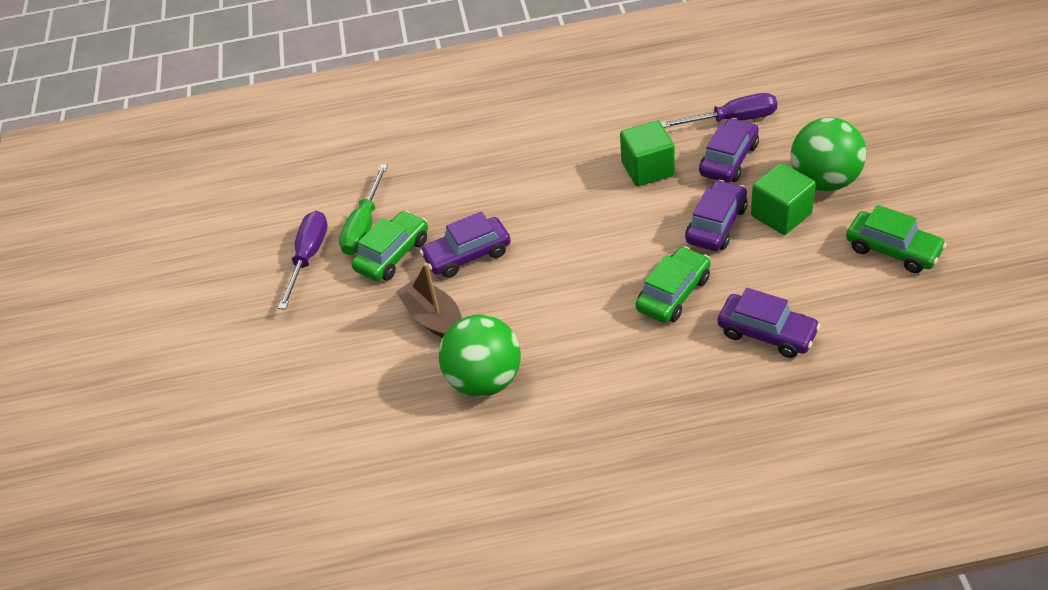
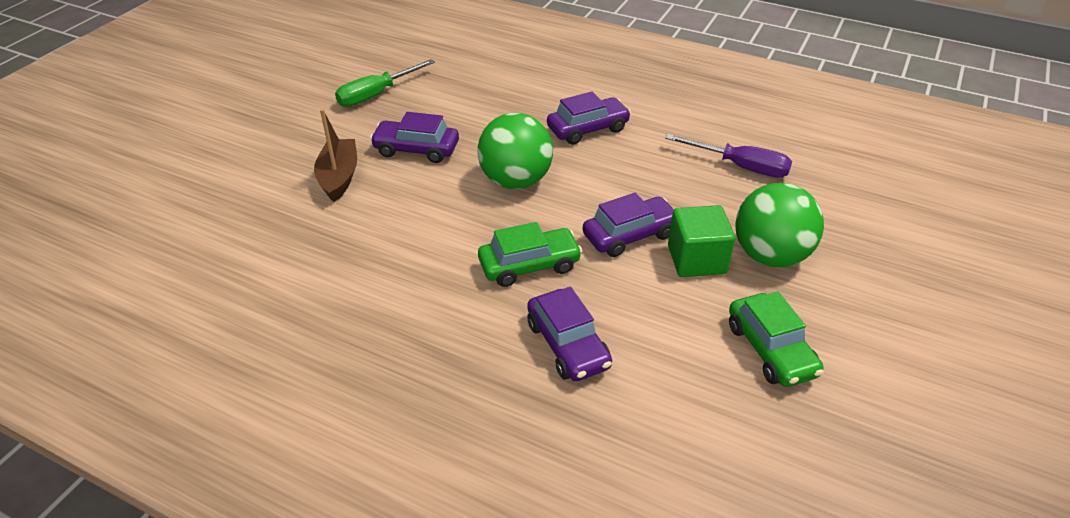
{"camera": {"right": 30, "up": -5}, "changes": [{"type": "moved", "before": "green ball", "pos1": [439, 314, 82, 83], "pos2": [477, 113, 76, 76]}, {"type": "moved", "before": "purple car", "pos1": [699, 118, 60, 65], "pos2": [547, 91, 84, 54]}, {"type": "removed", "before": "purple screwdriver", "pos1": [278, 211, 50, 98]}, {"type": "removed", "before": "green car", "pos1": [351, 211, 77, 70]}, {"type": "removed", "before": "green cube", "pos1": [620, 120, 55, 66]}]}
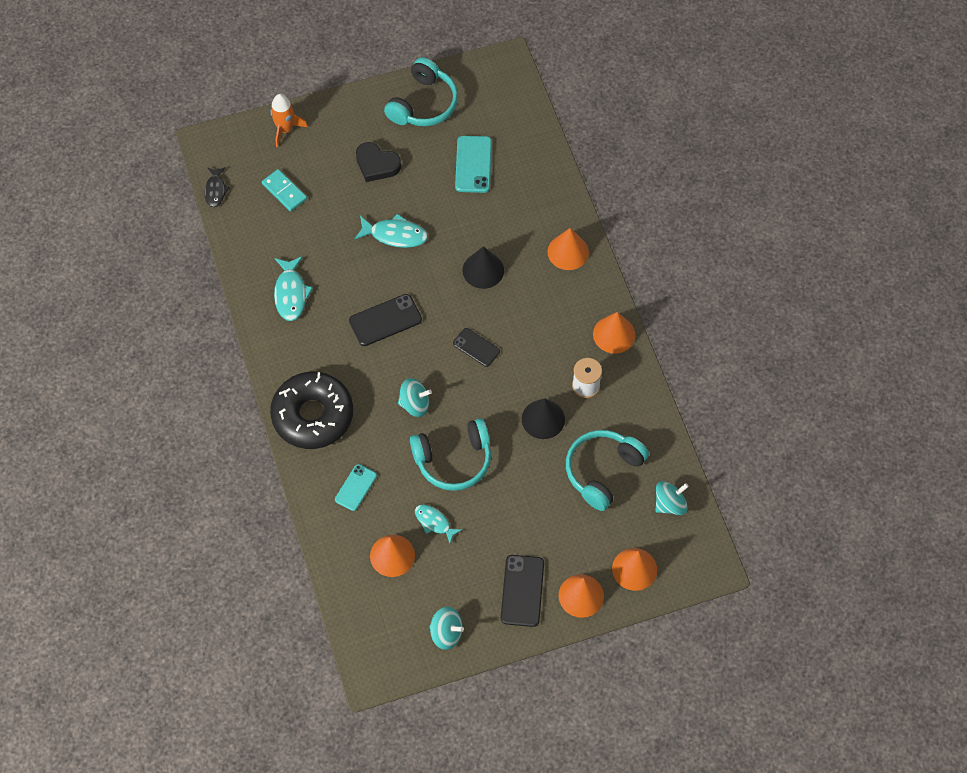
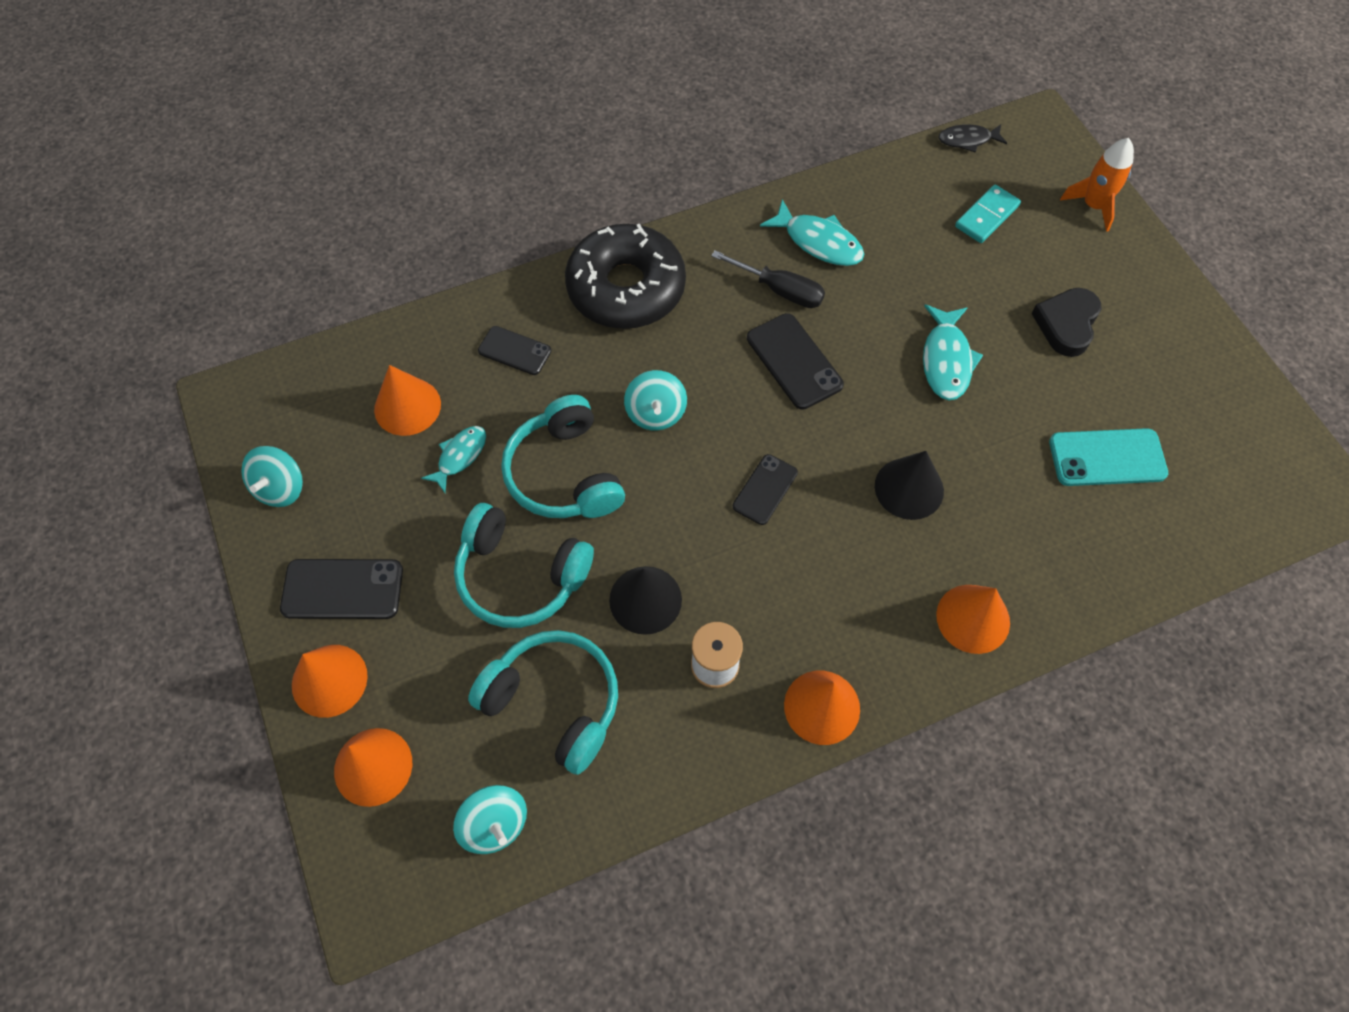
{"camera": {"right": 85, "up": 0}, "changes": [{"type": "moved", "before": "turquoise headphones", "pos1": [384, 57, 74, 69], "pos2": [454, 503, 140, 125]}, {"type": "recoloured", "before": "turquoise phone", "after": "black phone", "pos1": [335, 464, 42, 47], "pos2": [478, 326, 73, 49]}, {"type": "added", "after": "black screwdriver", "pos2": [711, 250, 114, 58]}, {"type": "turned", "before": "turquoise fish", "pos1": [274, 256, 39, 65], "pos2": [760, 199, 104, 67], "turn": -135}]}
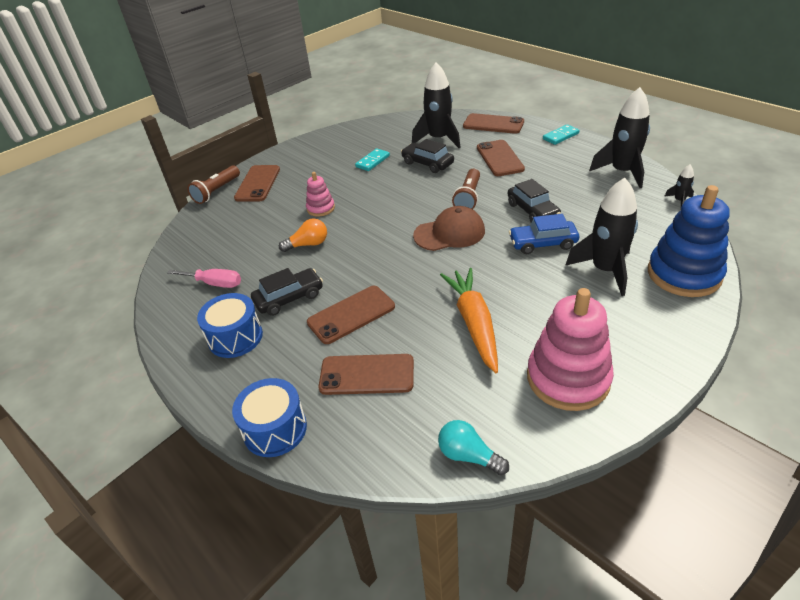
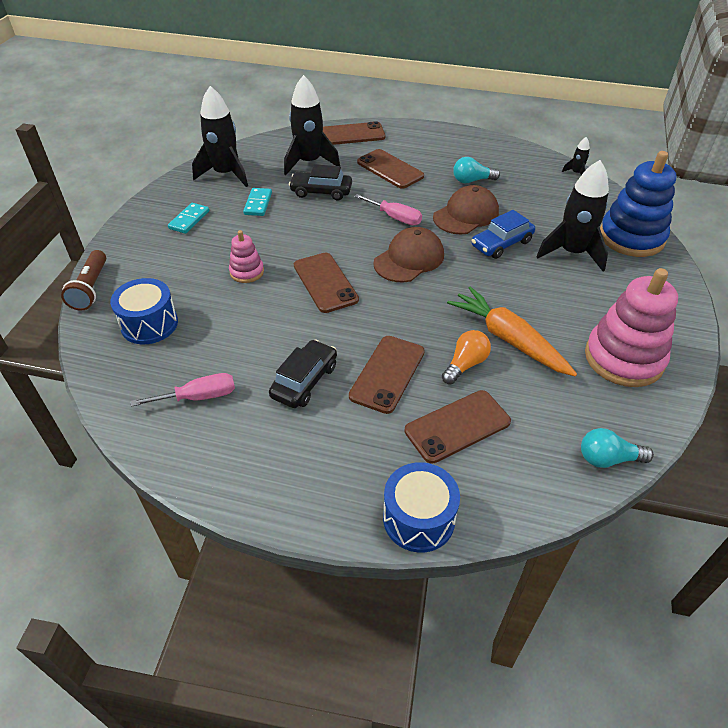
{"camera": {"right": -35, "up": 5}, "changes": [{"type": "moved", "before": "blue drum", "pos1": [197, 293, 66, 65], "pos2": [110, 278, 68, 66]}, {"type": "moved", "before": "turquoise domino", "pos1": [543, 124, 37, 21], "pos2": [168, 203, 41, 31]}, {"type": "moved", "before": "black rocket", "pos1": [589, 87, 61, 101], "pos2": [192, 86, 56, 101]}, {"type": "moved", "before": "brown phone", "pos1": [234, 165, 46, 37], "pos2": [294, 253, 65, 60]}, {"type": "replaced", "before": "brown flashlight", "after": "pink screwdriver", "pos1": [452, 169, 28, 40], "pos2": [354, 194, 68, 31]}, {"type": "replaced", "before": "black car", "after": "brown cap", "pos1": [508, 179, 53, 43], "pos2": [433, 185, 66, 49]}, {"type": "moved", "before": "orange light bulb", "pos1": [279, 218, 48, 34], "pos2": [442, 330, 49, 54]}, {"type": "added", "after": "turquoise light bulb", "pos2": [453, 157, 47, 26]}]}
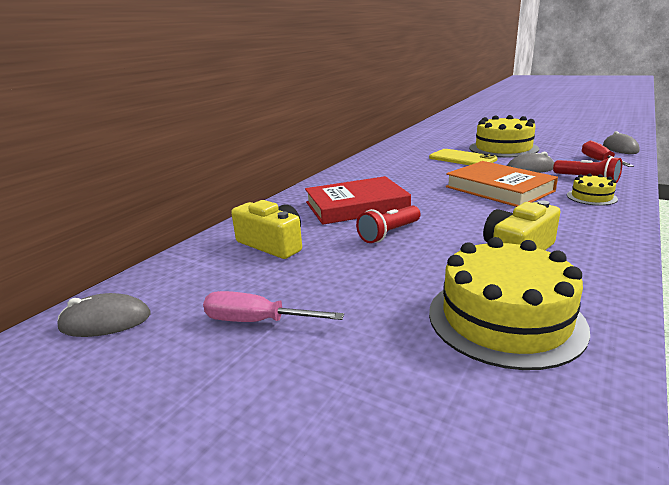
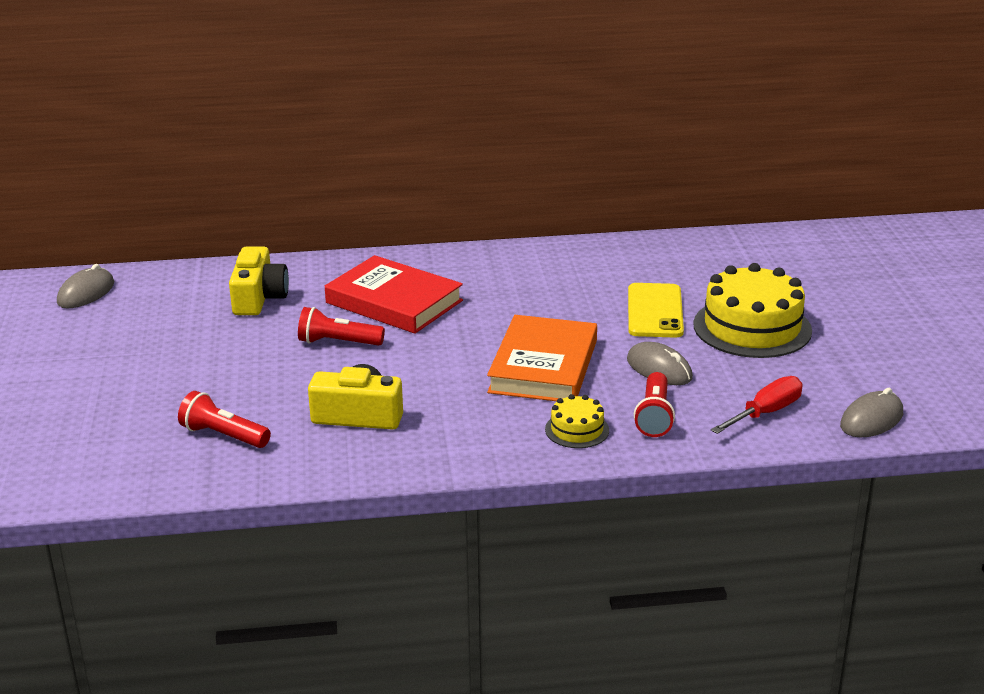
{"camera": {"right": 50, "up": 5}, "changes": [{"type": "turned", "before": "grey mouse", "pos1": [57, 293, 93, 44], "pos2": [57, 264, 57, 44], "turn": 75}, {"type": "replaced", "before": "yellow cake", "after": "red flashlight", "pos1": [429, 237, 161, 133], "pos2": [178, 391, 93, 57]}, {"type": "removed", "before": "pink screwdriver", "pos1": [203, 291, 141, 31]}]}
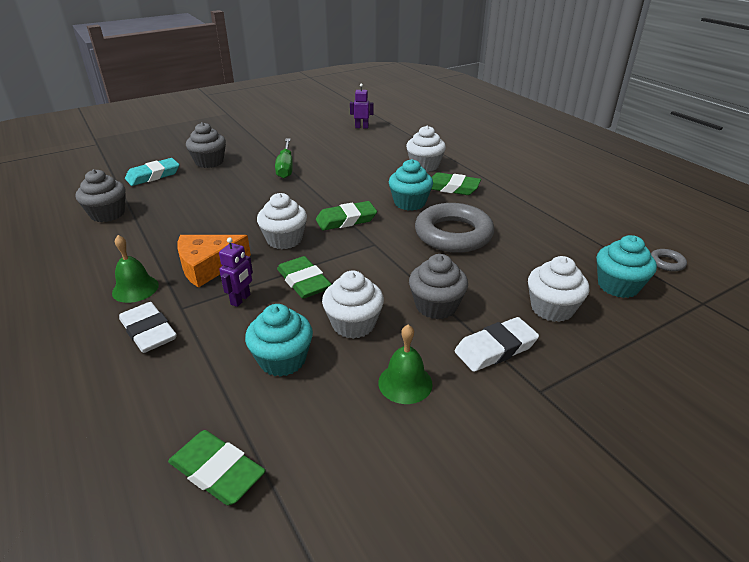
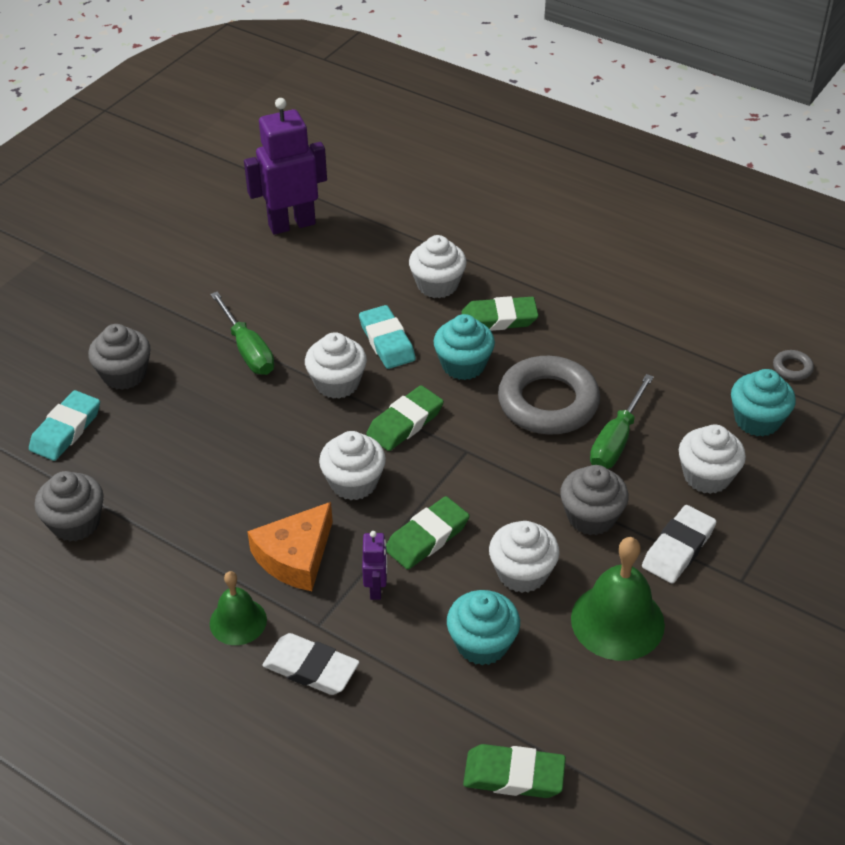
{"camera": {"right": -25, "up": 10}, "changes": [{"type": "resized", "before": "purple robot", "pos1": [350, 83, 24, 46], "pos2": [244, 98, 83, 137], "scale": 2.11}, {"type": "added", "after": "white cupcake", "pos2": [305, 332, 62, 67]}, {"type": "added", "after": "turquoise eraser", "pos2": [359, 305, 57, 64]}, {"type": "turned", "before": "green eraser", "pos1": [277, 256, 55, 43], "pos2": [386, 496, 83, 74], "turn": -75}, {"type": "resized", "before": "green bell", "pos1": [378, 325, 55, 79], "pos2": [571, 537, 94, 124], "scale": 1.63}, {"type": "added", "after": "green screwdriver", "pos2": [590, 374, 64, 95]}]}
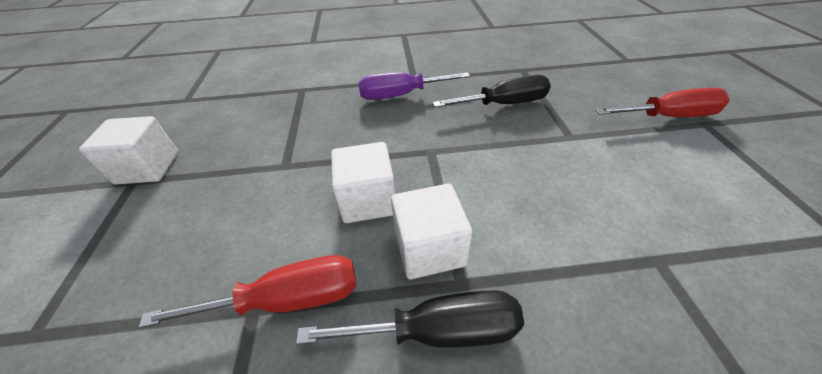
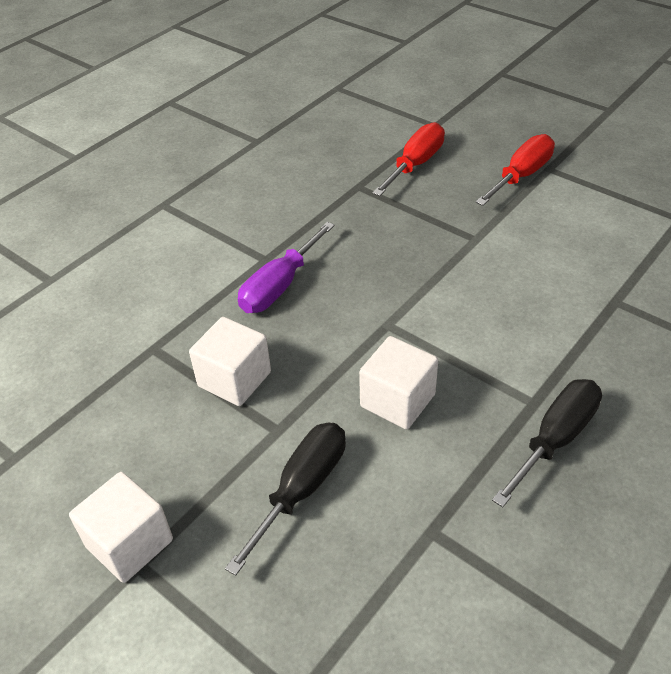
{"camera": {"right": -45, "up": 0}, "changes": [{"type": "moved", "before": "white cube", "pos1": [391, 184, 81, 95], "pos2": [189, 317, 82, 89]}, {"type": "moved", "before": "black screwdriver", "pos1": [433, 75, 118, 32], "pos2": [225, 423, 121, 153]}, {"type": "moved", "before": "red screwdriver", "pos1": [138, 255, 218, 73], "pos2": [372, 122, 73, 74]}]}
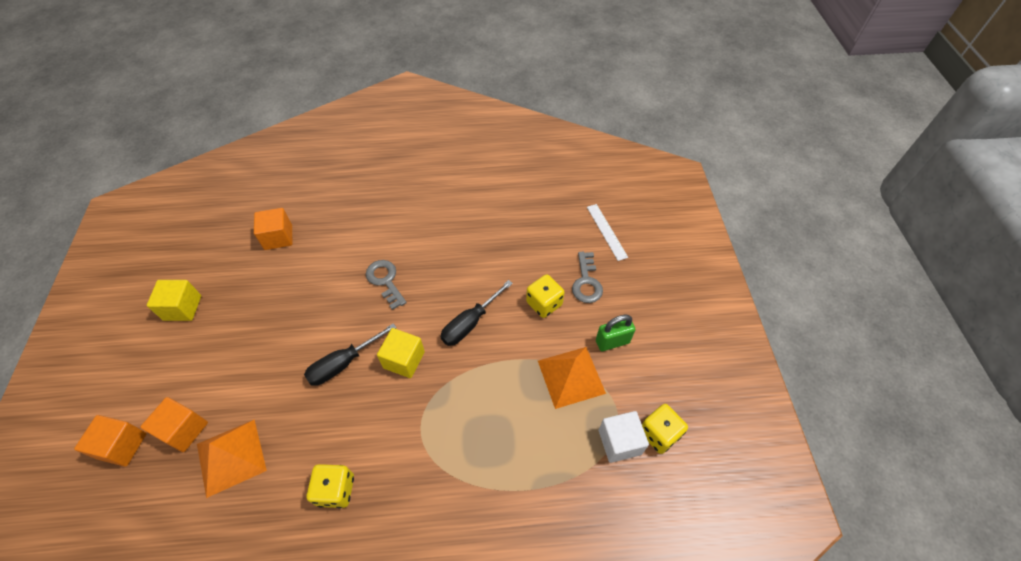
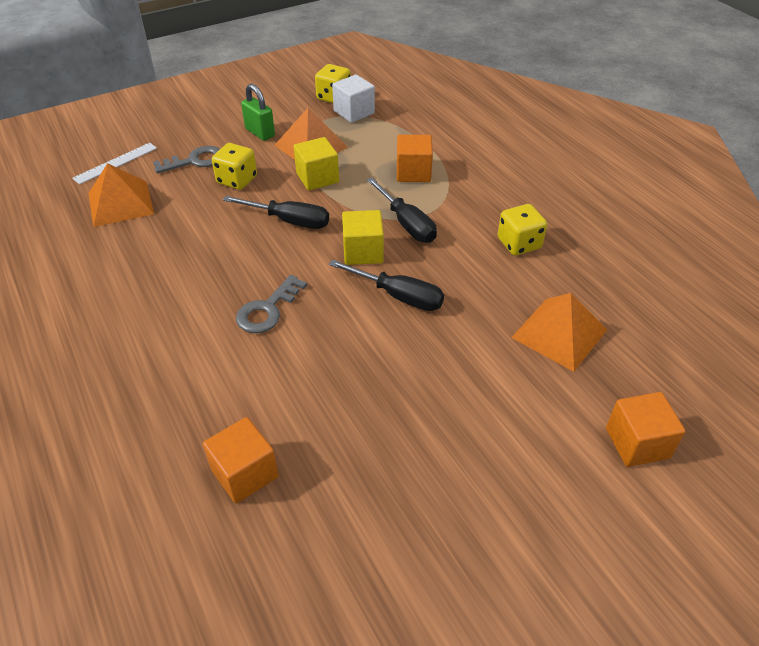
{"camera": {"right": -115, "up": -10}, "changes": [{"type": "added", "after": "orange pyramid", "pos2": [89, 163, 65, 64]}, {"type": "moved", "before": "yellow cube", "pos1": [147, 280, 54, 41], "pos2": [294, 137, 45, 53]}, {"type": "added", "after": "black screwdriver", "pos2": [367, 177, 70, 66]}, {"type": "moved", "before": "orange cube", "pos1": [140, 397, 68, 55], "pos2": [397, 135, 36, 47]}]}
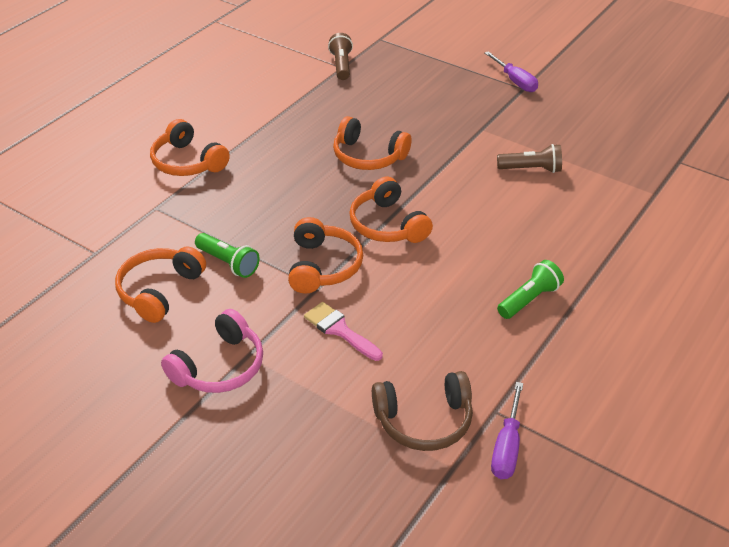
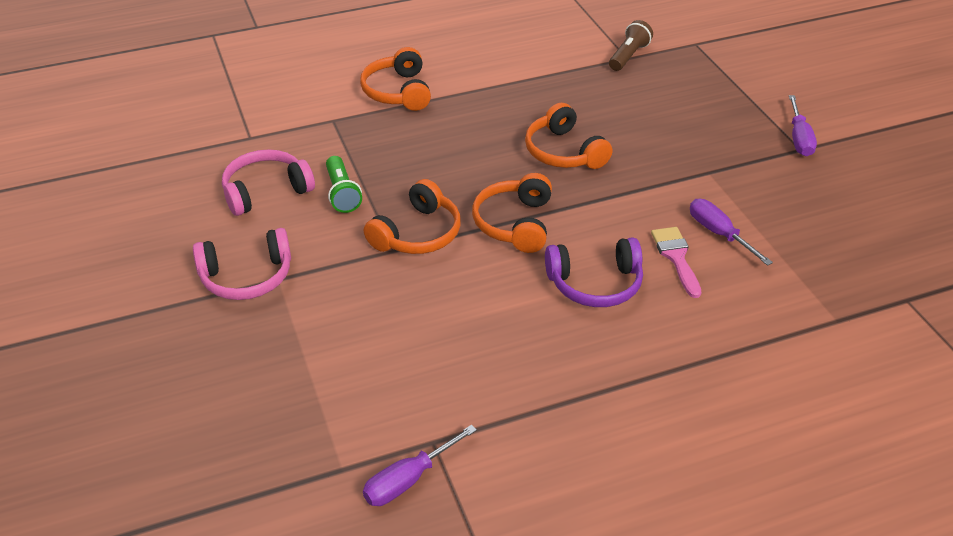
{"camera": {"right": 35, "up": 0}, "changes": [{"type": "recoloured", "before": "orange headphones", "after": "pink headphones", "pos1": [115, 246, 91, 77], "pos2": [222, 149, 93, 67]}, {"type": "added", "after": "purple headphones", "pos2": [545, 237, 98, 70]}, {"type": "moved", "before": "pink brush", "pos1": [304, 302, 79, 59], "pos2": [651, 227, 51, 71]}, {"type": "replaced", "before": "brown flashlight", "after": "purple screwdriver", "pos1": [497, 144, 65, 29], "pos2": [690, 199, 83, 67]}, {"type": "removed", "before": "brown headphones", "pos1": [372, 371, 101, 80]}, {"type": "removed", "before": "green flashlight", "pos1": [497, 260, 67, 59]}]}
